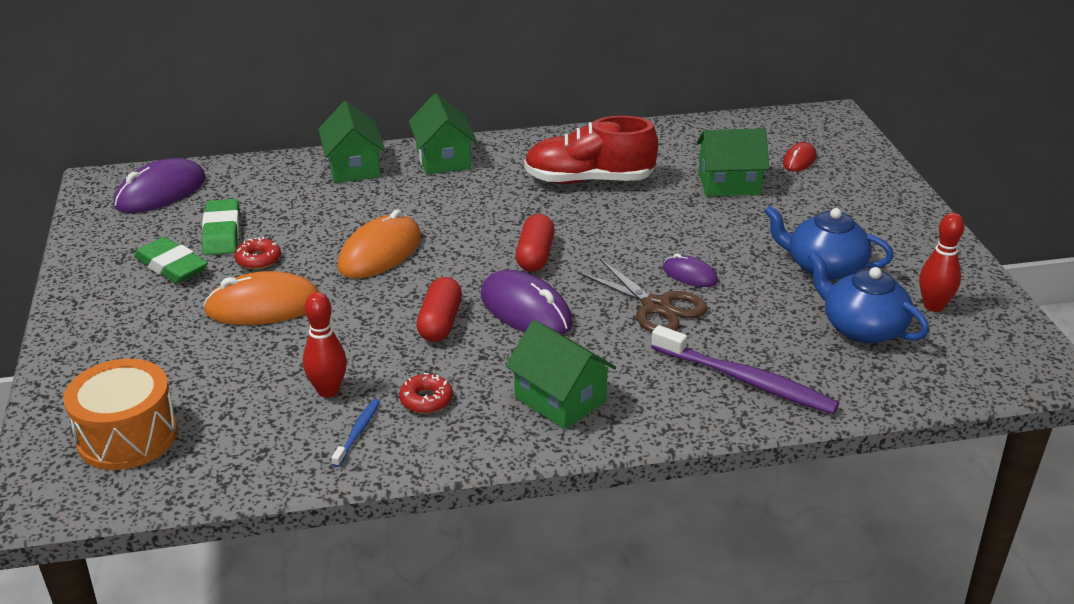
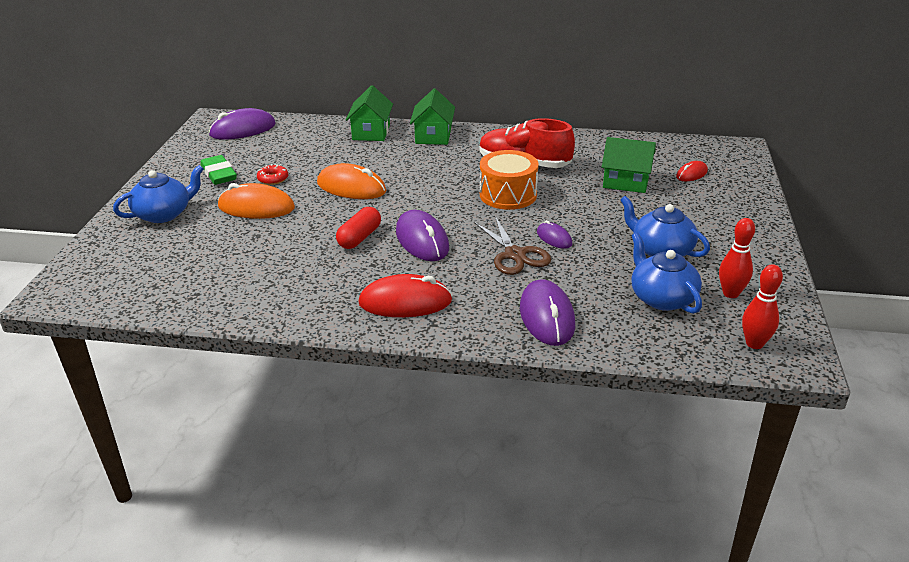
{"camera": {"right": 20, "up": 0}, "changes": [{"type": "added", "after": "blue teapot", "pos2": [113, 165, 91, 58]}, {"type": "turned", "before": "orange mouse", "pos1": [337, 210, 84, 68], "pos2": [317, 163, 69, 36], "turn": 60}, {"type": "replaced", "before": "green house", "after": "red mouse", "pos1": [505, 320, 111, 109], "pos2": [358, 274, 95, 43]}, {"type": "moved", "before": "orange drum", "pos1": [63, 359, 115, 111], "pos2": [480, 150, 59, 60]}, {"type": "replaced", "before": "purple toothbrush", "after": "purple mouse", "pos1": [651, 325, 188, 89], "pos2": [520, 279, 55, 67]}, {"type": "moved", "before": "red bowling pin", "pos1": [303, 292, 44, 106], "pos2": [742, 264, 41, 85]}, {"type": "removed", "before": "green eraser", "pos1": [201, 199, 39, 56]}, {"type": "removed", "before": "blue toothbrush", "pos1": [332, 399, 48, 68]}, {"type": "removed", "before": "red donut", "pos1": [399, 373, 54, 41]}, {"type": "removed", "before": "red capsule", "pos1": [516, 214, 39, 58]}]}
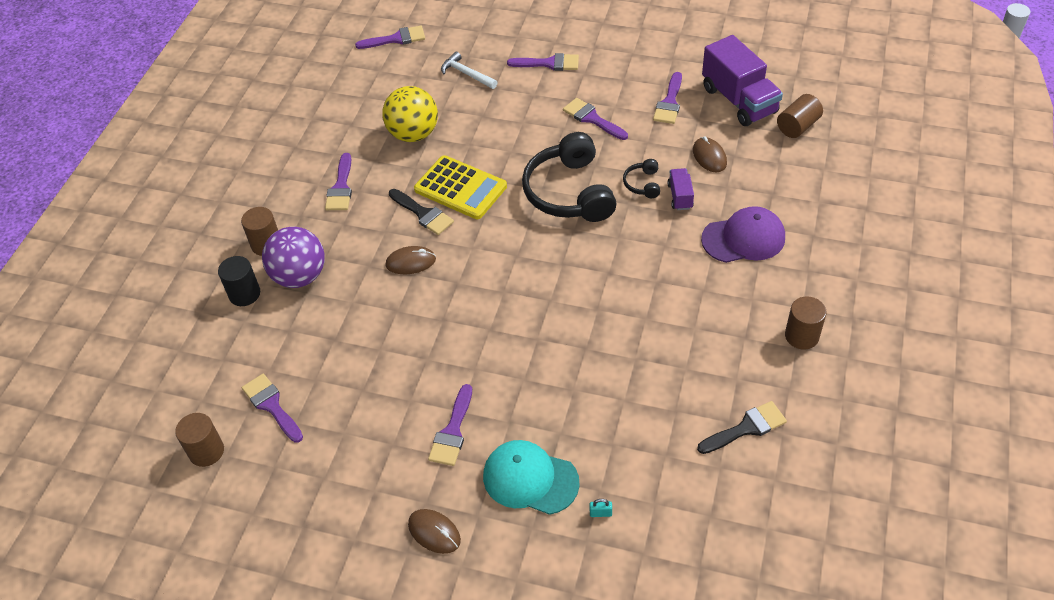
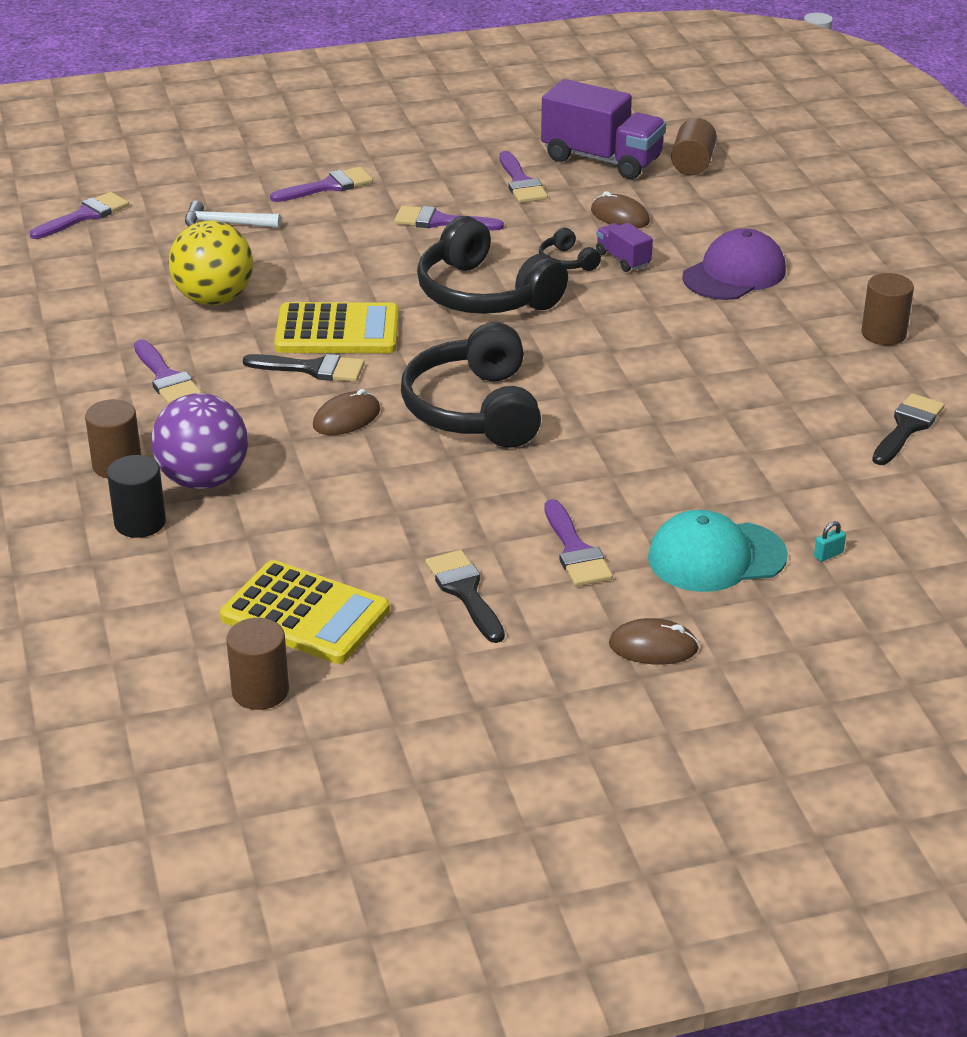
{"camera": {"right": -35, "up": -15}, "changes": [{"type": "replaced", "before": "purple brush", "after": "yellow calculator", "pos1": [242, 374, 61, 69], "pos2": [220, 560, 170, 104]}, {"type": "added", "after": "black headphones", "pos2": [401, 322, 140, 126]}, {"type": "added", "after": "black brush", "pos2": [425, 550, 80, 93]}]}
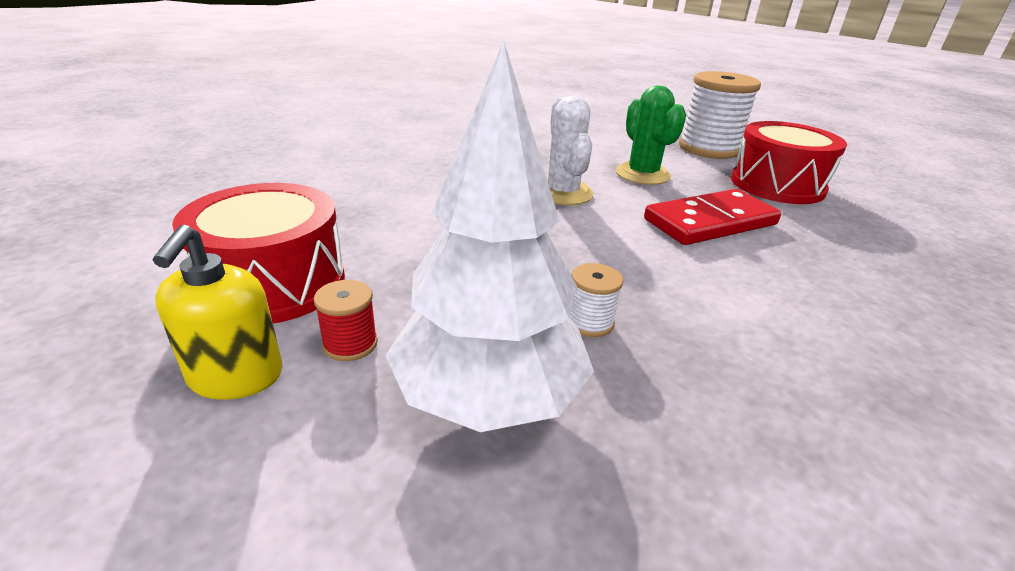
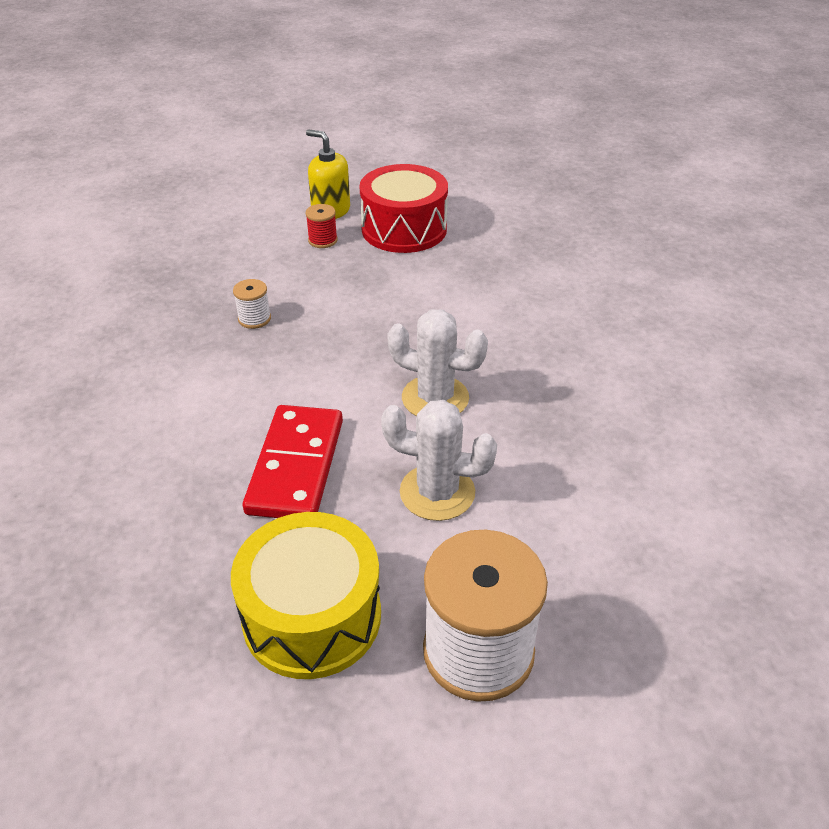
{"camera": {"right": 125, "up": 10}, "changes": [{"type": "recoloured", "before": "red drum", "after": "yellow drum", "pos1": [731, 121, 116, 83], "pos2": [231, 512, 150, 167]}, {"type": "recoloured", "before": "green cactus", "after": "white cactus", "pos1": [616, 85, 70, 100], "pos2": [381, 400, 116, 121]}, {"type": "removed", "before": "white tree", "pos1": [386, 41, 208, 391]}]}
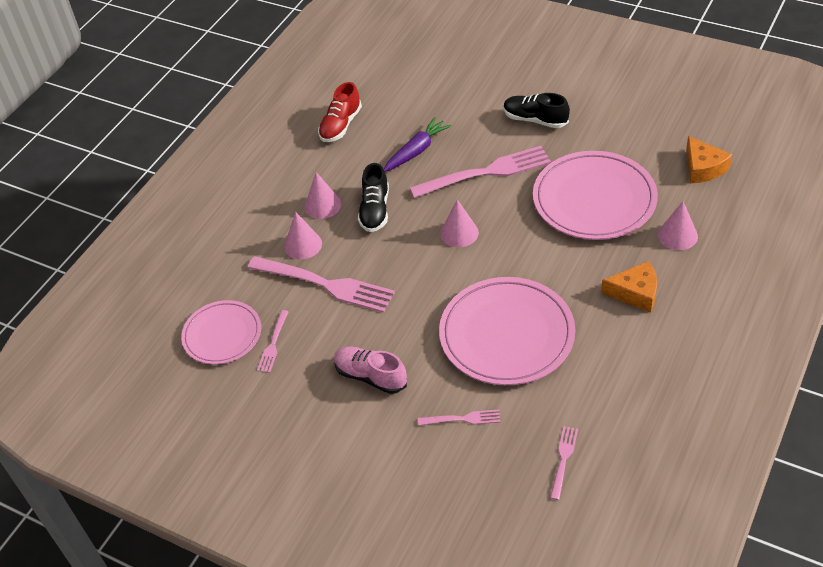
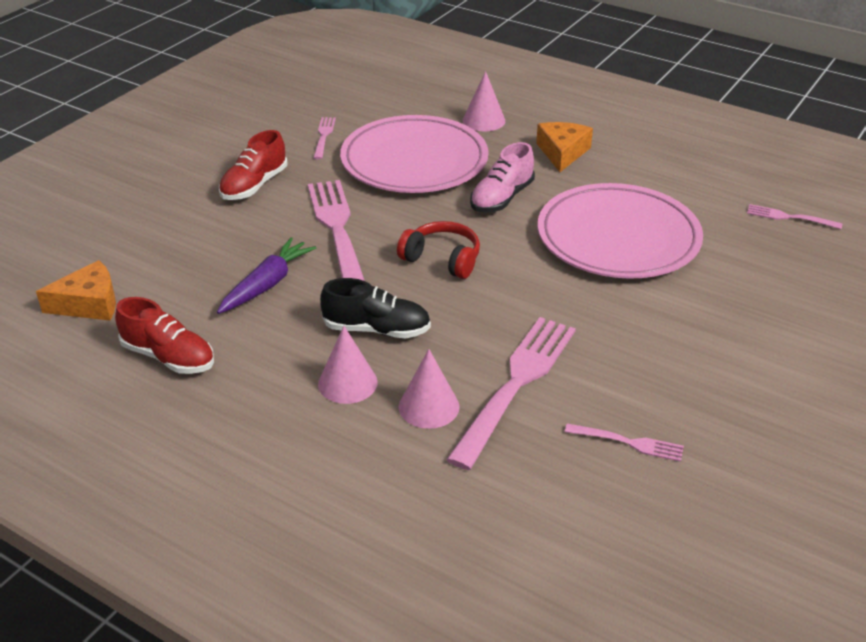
{"camera": {"right": -90, "up": -10}, "changes": [{"type": "moved", "before": "orange cheese", "pos1": [686, 136, 46, 47], "pos2": [36, 260, 80, 60]}, {"type": "turned", "before": "purple carrot", "pos1": [384, 117, 67, 55], "pos2": [217, 237, 99, 77], "turn": 75}, {"type": "recoloured", "before": "black shoe", "after": "red shoe", "pos1": [503, 93, 67, 35], "pos2": [219, 130, 68, 70]}, {"type": "moved", "before": "pink fork", "pos1": [418, 410, 82, 15], "pos2": [314, 117, 22, 42]}, {"type": "replaced", "before": "pink cone", "after": "red headphones", "pos1": [440, 199, 39, 48], "pos2": [397, 221, 83, 58]}, {"type": "moved", "before": "pink shoe", "pos1": [334, 346, 73, 48], "pos2": [470, 142, 65, 71]}, {"type": "removed", "before": "pink plate", "pos1": [181, 300, 80, 64]}]}
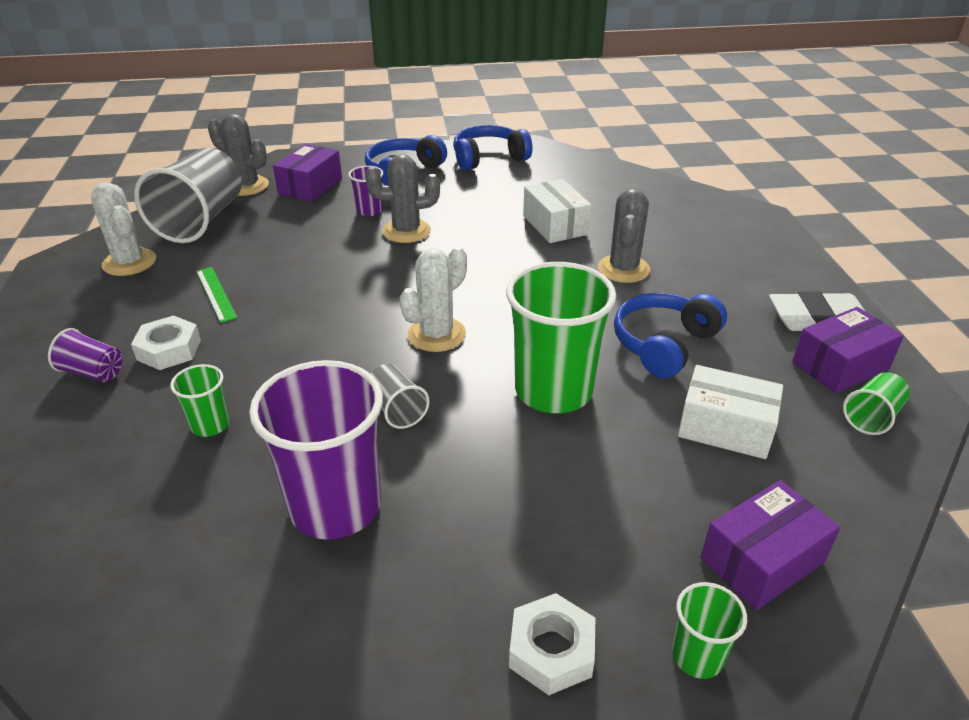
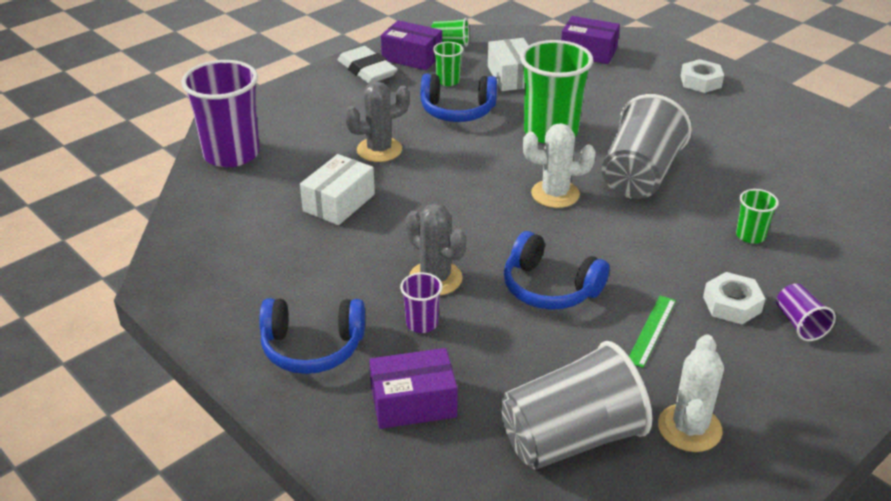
{"camera": {"right": -125, "up": 0}, "changes": [{"type": "moved", "before": "purple cup", "pos1": [249, 360, 134, 180], "pos2": [181, 60, 79, 107]}, {"type": "moved", "before": "green cup", "pos1": [672, 582, 75, 97], "pos2": [433, 42, 30, 44]}, {"type": "moved", "before": "blue headphones", "pos1": [453, 125, 79, 45], "pos2": [504, 231, 106, 79]}, {"type": "resized", "before": "grey cup", "pos1": [370, 364, 60, 65], "pos2": [602, 94, 90, 105], "scale": 2.15}, {"type": "removed", "before": "grey cactus", "pos1": [208, 114, 61, 82]}]}
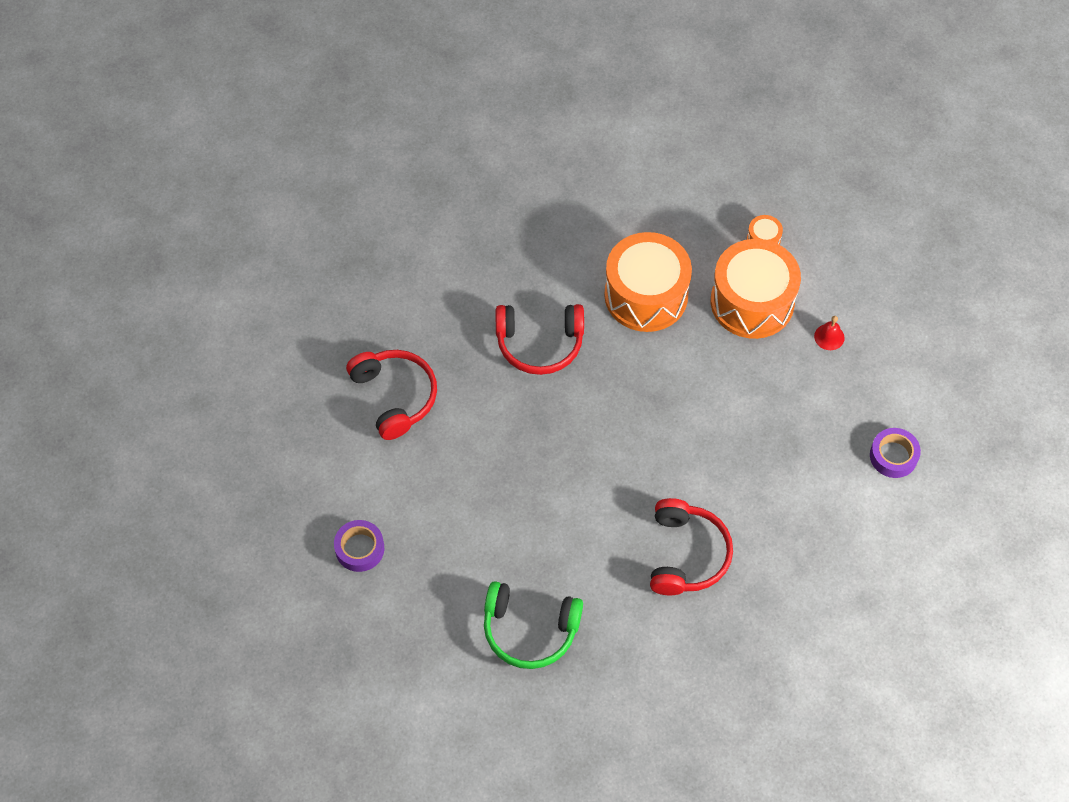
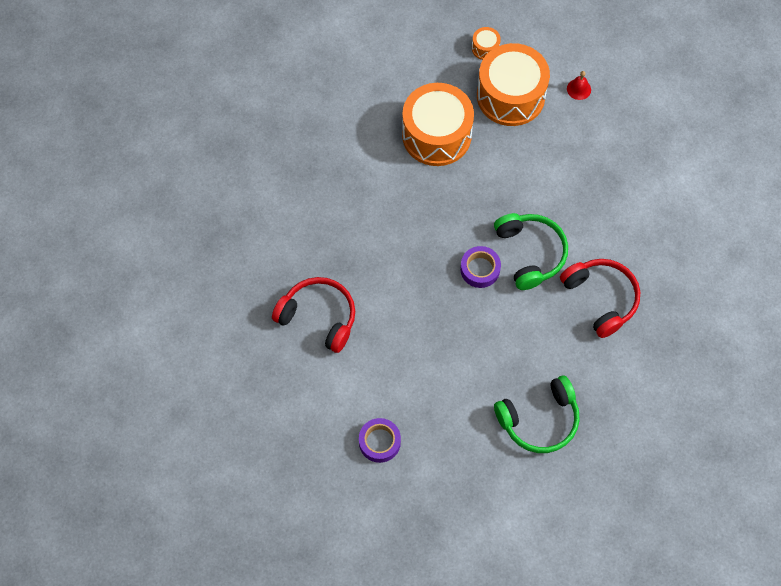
{"camera": {"right": -35, "up": 5}, "changes": [{"type": "moved", "before": "purple tape", "pos1": [870, 428, 51, 50], "pos2": [460, 246, 41, 42]}, {"type": "added", "after": "green headphones", "pos2": [494, 213, 74, 77]}, {"type": "removed", "before": "red headphones", "pos1": [496, 304, 88, 71]}]}
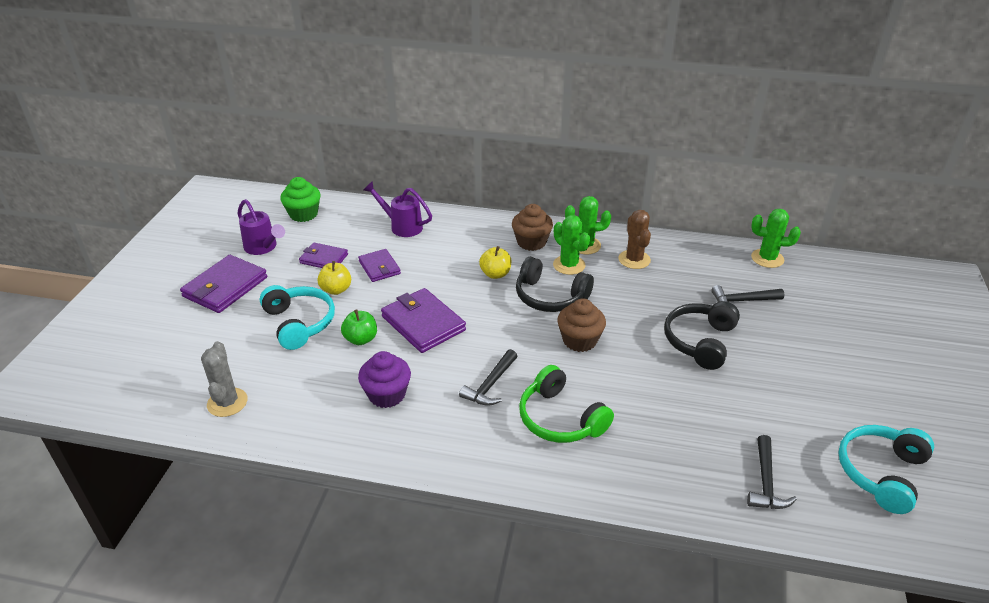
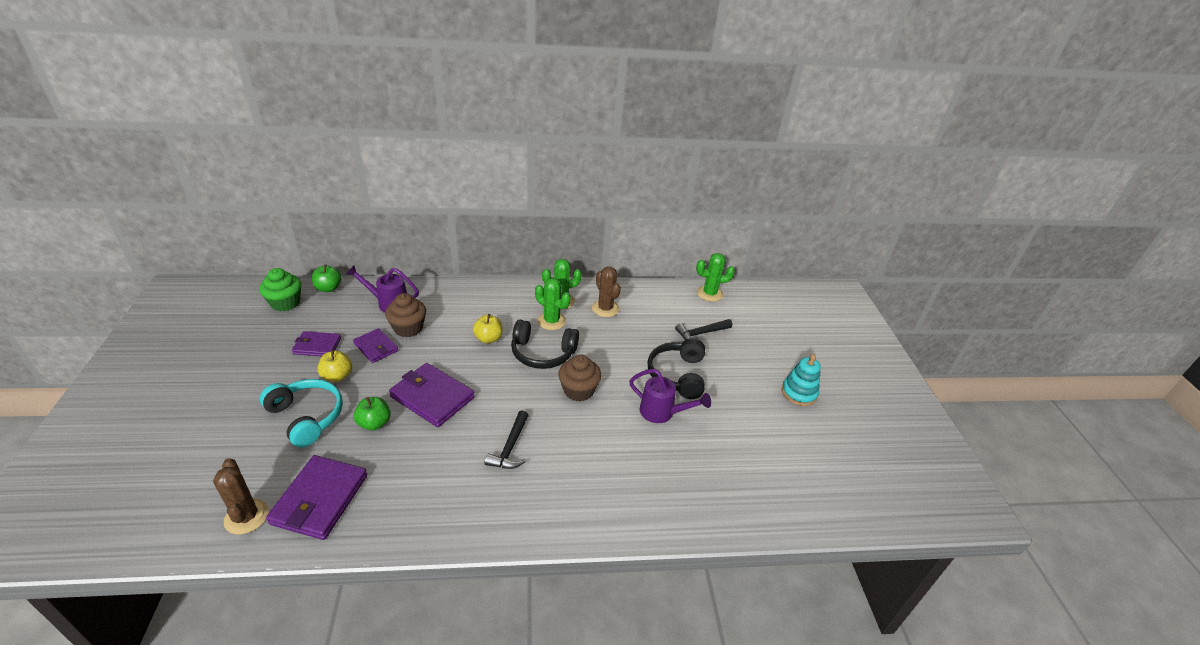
{"camera": {"right": -20, "up": 0}, "changes": [{"type": "recoloured", "before": "grey cactus", "after": "brown cactus", "pos1": [201, 341, 47, 76], "pos2": [213, 458, 56, 76]}, {"type": "moved", "before": "purple wallet", "pos1": [180, 255, 87, 58], "pos2": [266, 455, 101, 85]}, {"type": "added", "after": "green apple", "pos2": [312, 264, 30, 28]}, {"type": "moved", "before": "brown cupcake", "pos1": [512, 204, 41, 47], "pos2": [385, 293, 41, 44]}, {"type": "moved", "before": "purple watering can", "pos1": [238, 199, 47, 56], "pos2": [629, 369, 82, 54]}, {"type": "added", "after": "turquoise stacking toy", "pos2": [781, 354, 40, 52]}, {"type": "removed", "before": "purple cupcake", "pos1": [358, 351, 53, 57]}, {"type": "removed", "before": "green headphones", "pos1": [519, 365, 95, 78]}, {"type": "removed", "before": "black hammer", "pos1": [747, 435, 50, 74]}, {"type": "removed", "before": "turquoise headphones", "pos1": [838, 425, 96, 89]}]}
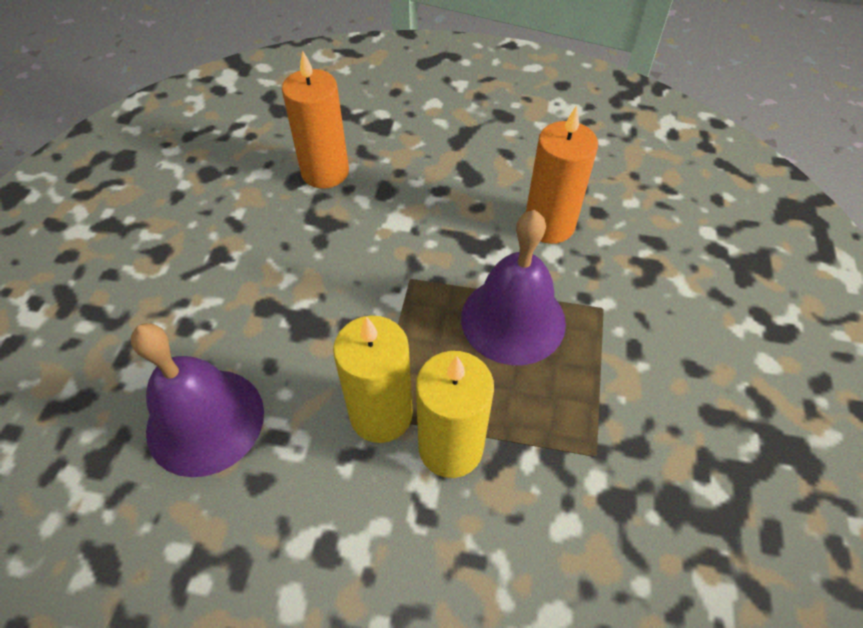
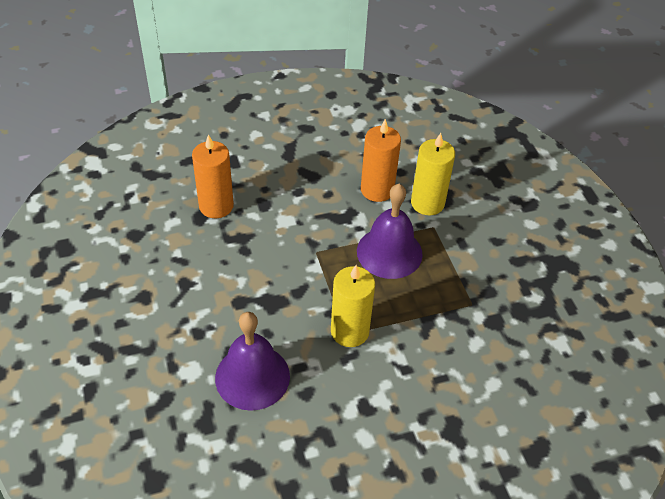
{"camera": {"right": -30, "up": -5}, "changes": [{"type": "moved", "before": "yellow candle", "pos1": [416, 351, 78, 127], "pos2": [411, 133, 44, 82]}]}
